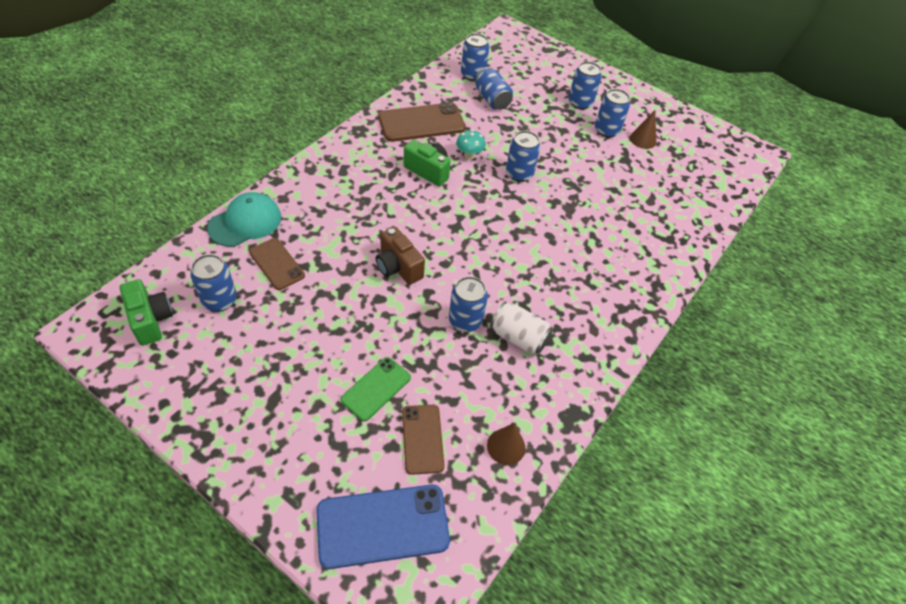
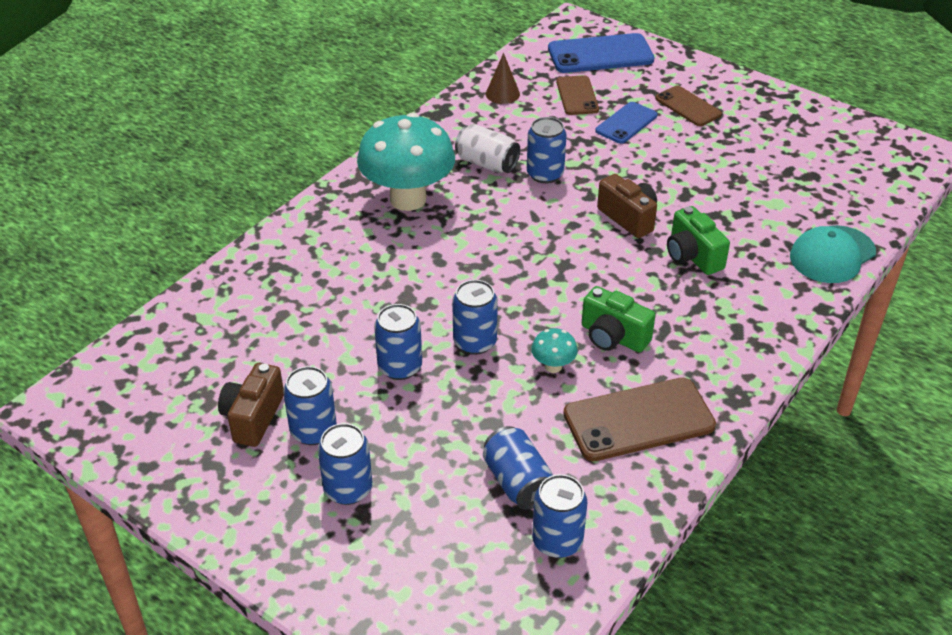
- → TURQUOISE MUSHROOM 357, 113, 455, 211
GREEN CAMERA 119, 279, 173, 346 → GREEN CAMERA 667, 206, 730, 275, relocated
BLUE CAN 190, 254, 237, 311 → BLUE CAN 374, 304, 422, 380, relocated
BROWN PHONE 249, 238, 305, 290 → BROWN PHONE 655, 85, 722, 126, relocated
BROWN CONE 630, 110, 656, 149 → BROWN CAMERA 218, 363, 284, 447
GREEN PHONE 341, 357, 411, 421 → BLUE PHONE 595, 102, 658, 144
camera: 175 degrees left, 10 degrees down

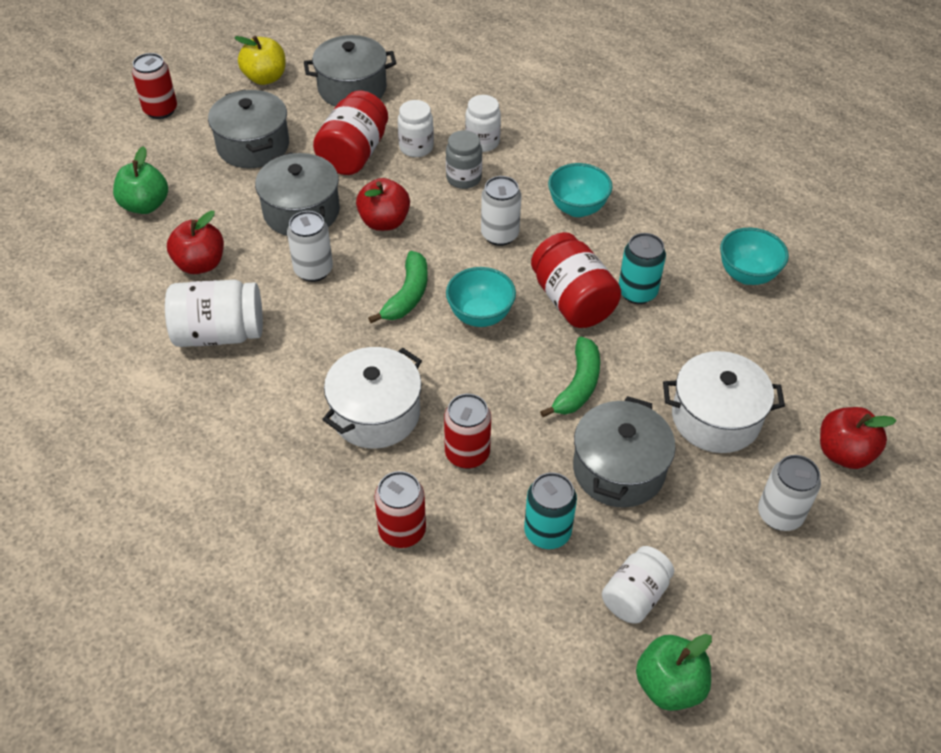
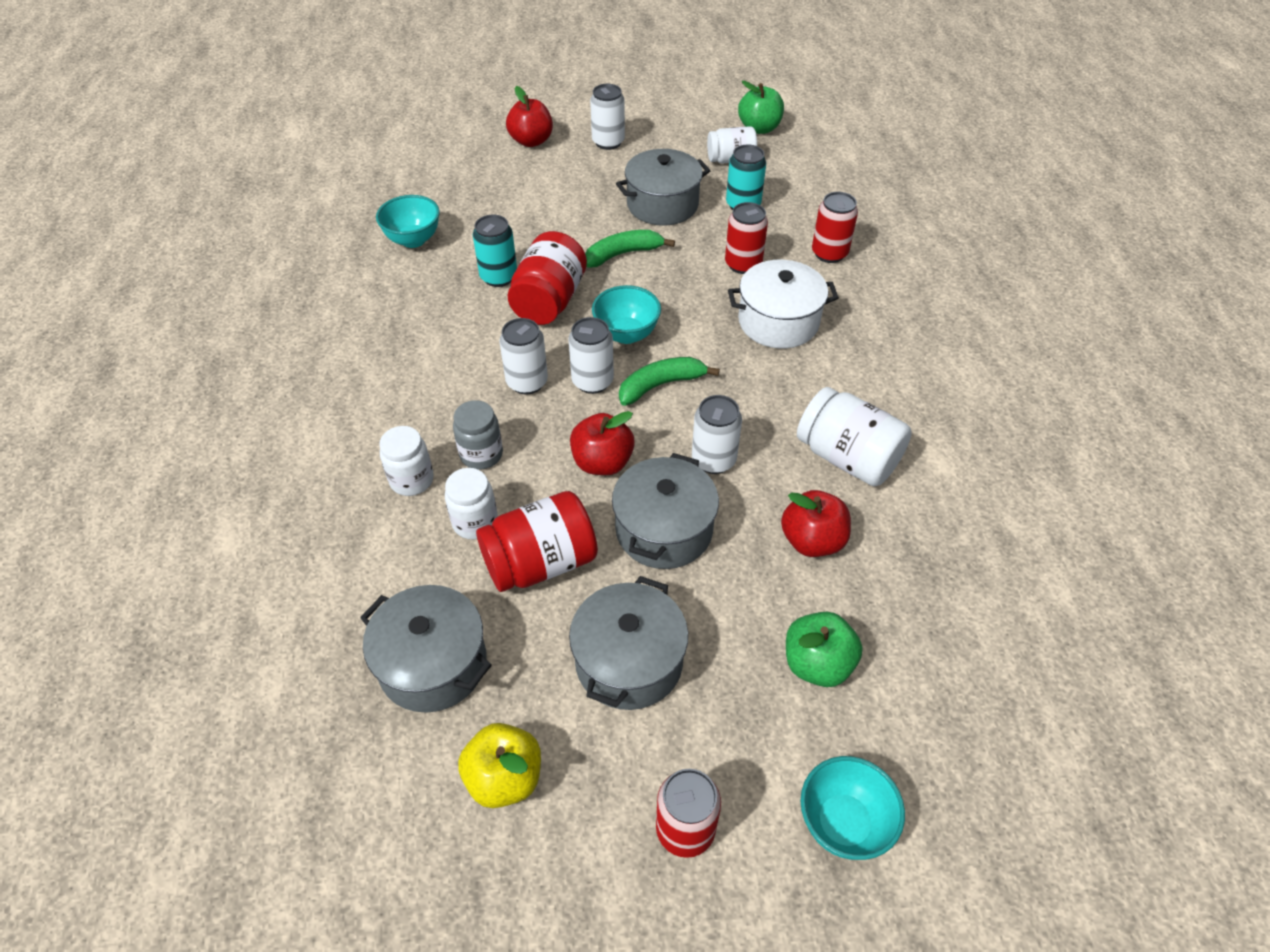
WHITE POT 663, 351, 785, 453 → -
- → WHITE CAN 568, 317, 614, 394
TURQUOISE BOWL 548, 163, 613, 217 → TURQUOISE BOWL 801, 756, 905, 860, relocated
camera: 135 degrees left, 0 degrees up

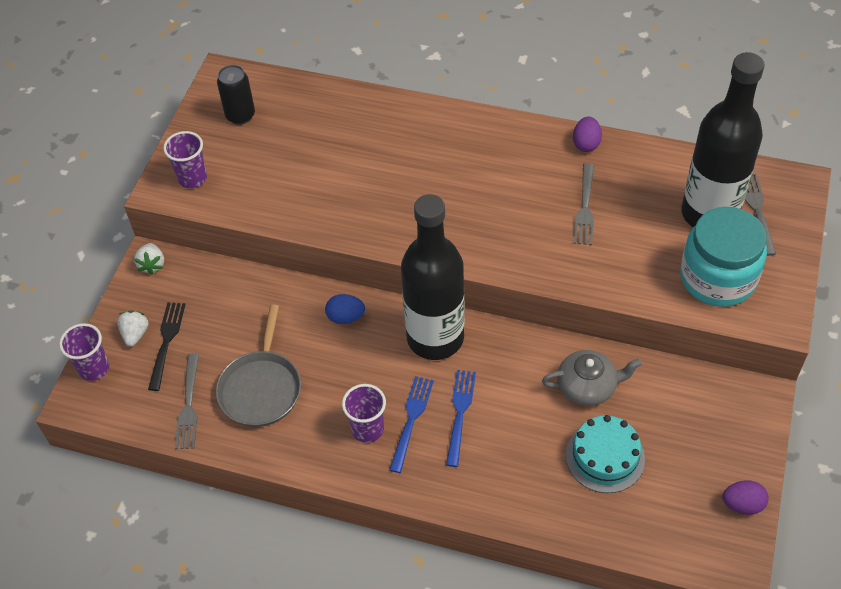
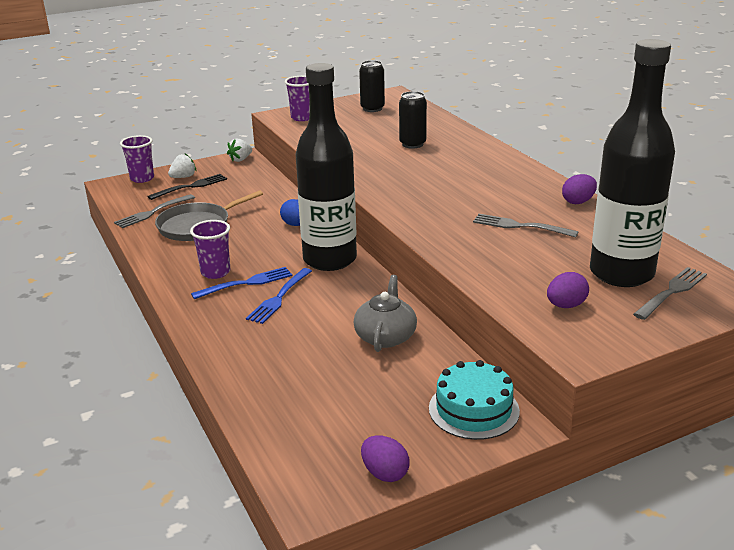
- → BLACK CAN 399, 91, 427, 149
TURQUOISE CAKE 566, 415, 645, 493 → TURQUOISE CAKE 429, 360, 520, 440, relocated
TURQUOISE JAR 680, 207, 767, 307 → PURPLE EGG 547, 272, 589, 308
BLUE FORK 446, 370, 476, 467 → BLUE FORK 246, 268, 312, 324, 150 degrees clockwise
GREY TEAPOT 542, 350, 642, 406 → GREY TEAPOT 354, 275, 417, 352, 120 degrees counterclockwise
GREY FORK 573, 163, 594, 245 → GREY FORK 473, 214, 579, 237, 60 degrees clockwise
camera: 45 degrees right, 25 degrees down

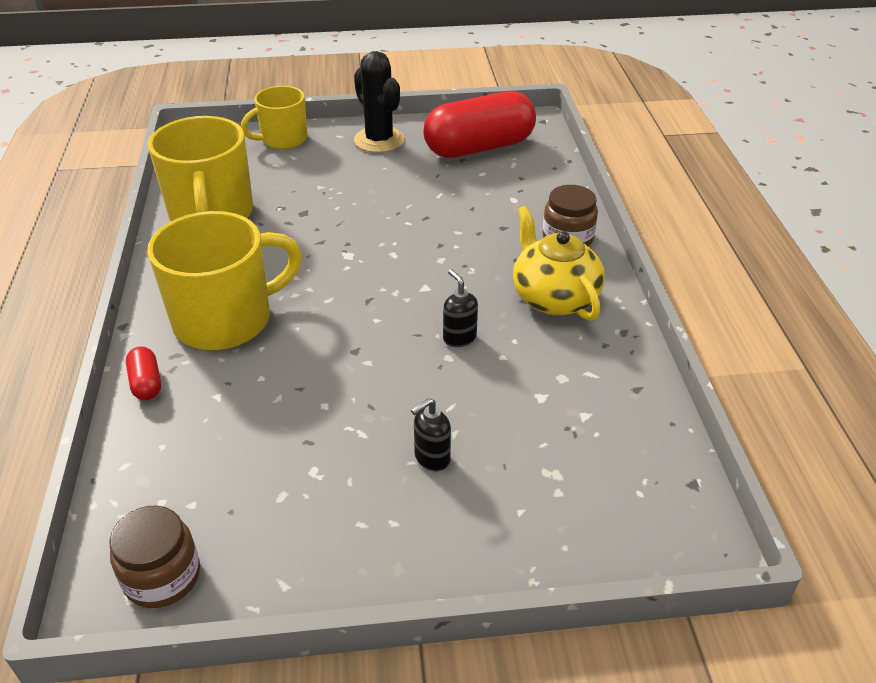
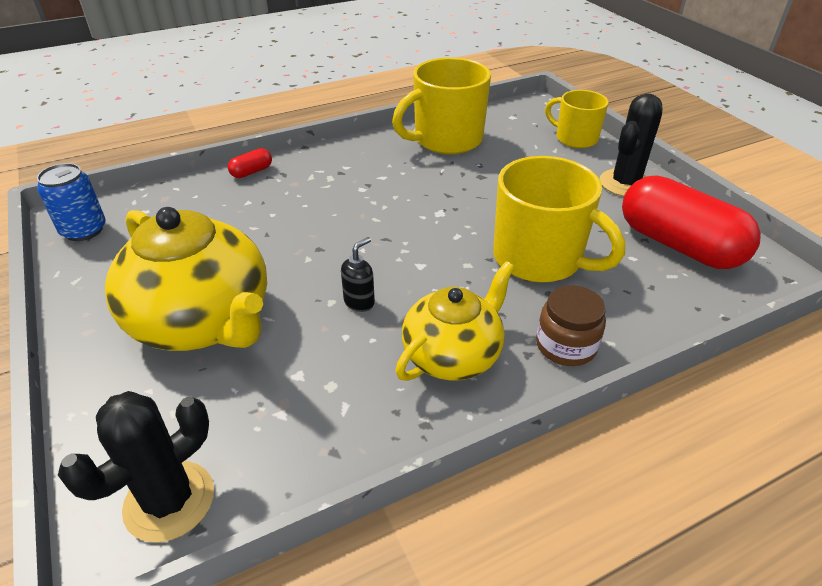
- → BLACK CACTUS 58, 391, 214, 543
YELLOW MUG 147, 211, 302, 350 → YELLOW MUG 493, 156, 625, 283, relocated
BROWN JAR 109, 506, 200, 608 → BLUE CAN 37, 163, 106, 241
BLACK SOAP DISPENSER 411, 398, 451, 471 → YELLOW TEAPOT 105, 207, 267, 351
camera: 70 degrees right, 0 degrees up

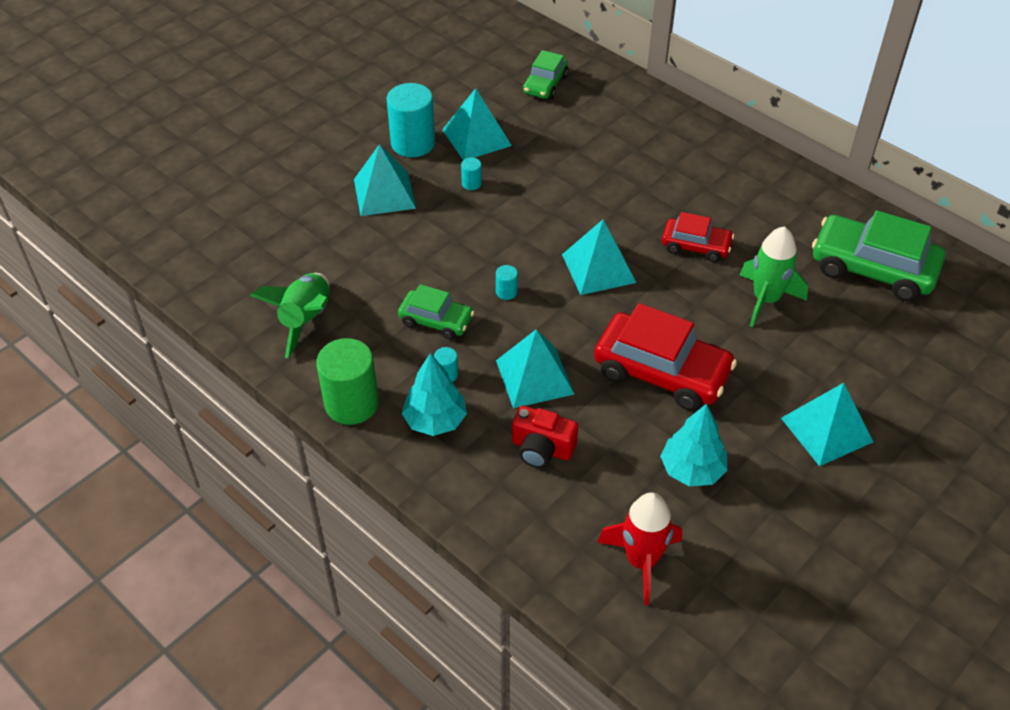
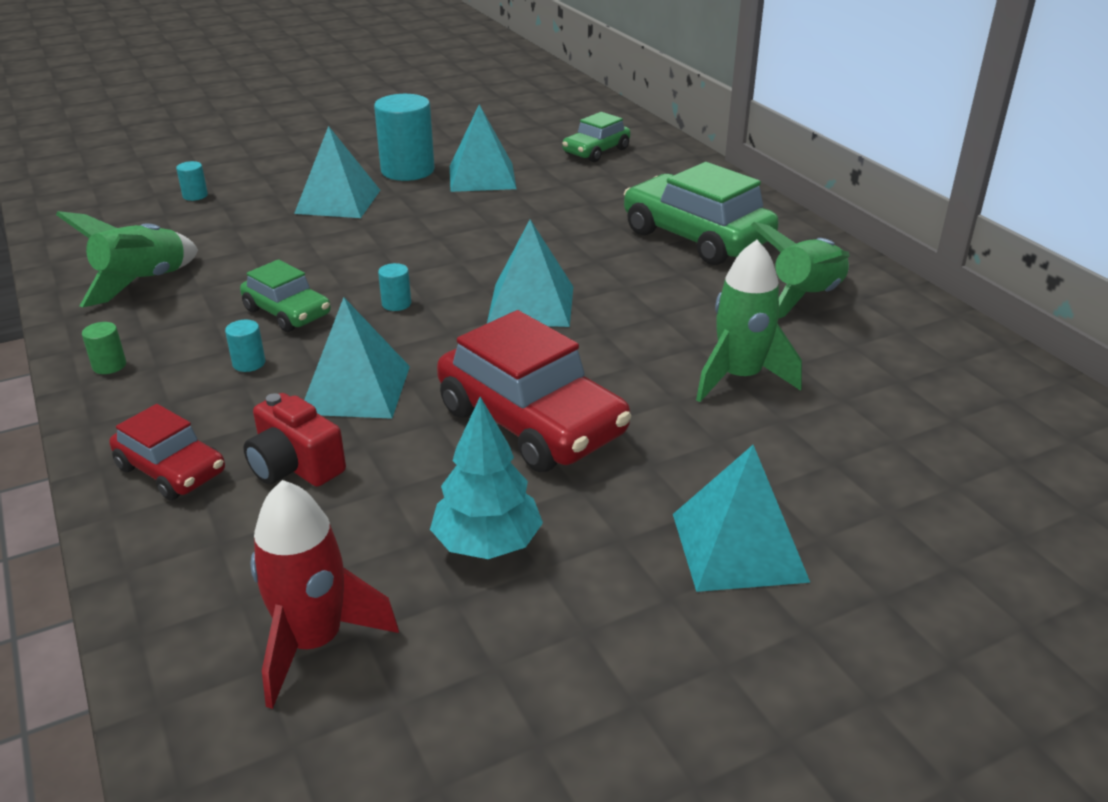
TURQUOISE TREE 402, 353, 467, 436 → -
- → GREEN ROCKET 751, 222, 850, 319
TURQUOISE CYLINDER 461, 158, 482, 190 → TURQUOISE CYLINDER 176, 161, 208, 201, relocated
RED CAR 662, 212, 734, 262 → RED CAR 109, 404, 225, 500, relocated
GREEN CAR 812, 210, 945, 301 → GREEN CAR 624, 162, 779, 265, relocated
GREEN CYLINDER 316, 338, 379, 425 → GREEN CYLINDER 82, 322, 126, 374, x0.43
camera: 20 degrees right, 15 degrees down

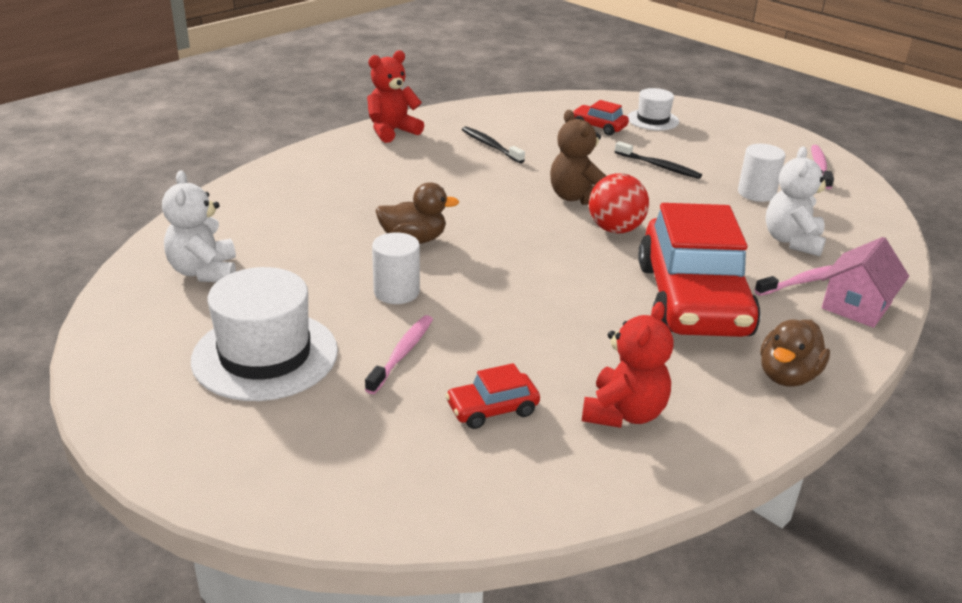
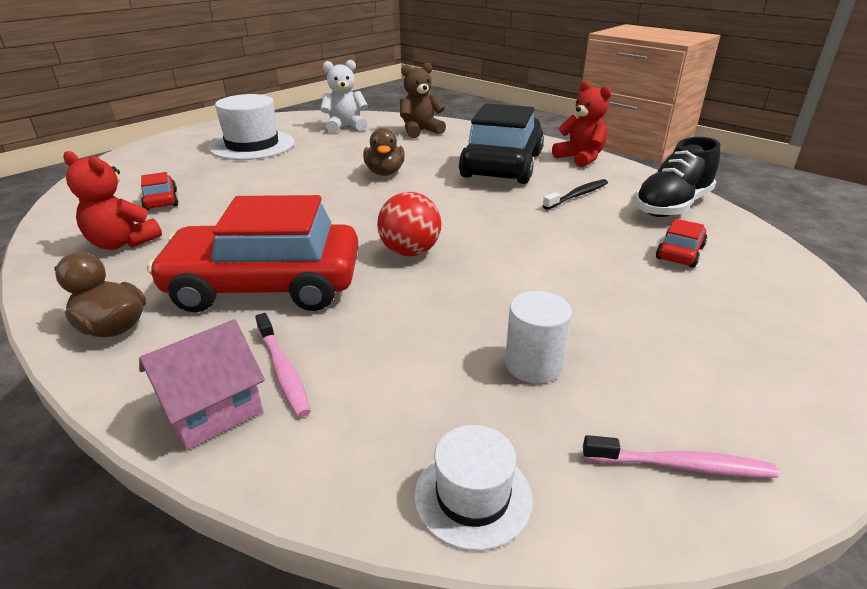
PINK TOOTHBRUSH 365, 315, 433, 394 → -
WHITE CYLINDER 372, 232, 420, 304 → -
BLACK TOOTHBRUSH 615, 141, 702, 179 → -
WHITE TEDDY BEAR 766, 146, 830, 256 → -
- → BLACK CAR 459, 103, 544, 184
- → BLACK SHOE 634, 137, 720, 217
BROWN TEDDY BEAR 550, 110, 606, 205 → BROWN TEDDY BEAR 400, 62, 446, 138, relocated
WHITE HAT 627, 88, 679, 130 → WHITE HAT 414, 425, 533, 551, relocated
PINK HOUSE 821, 237, 909, 328 → PINK HOUSE 139, 319, 265, 450, 75 degrees counterclockwise
camera: 90 degrees right, 0 degrees up

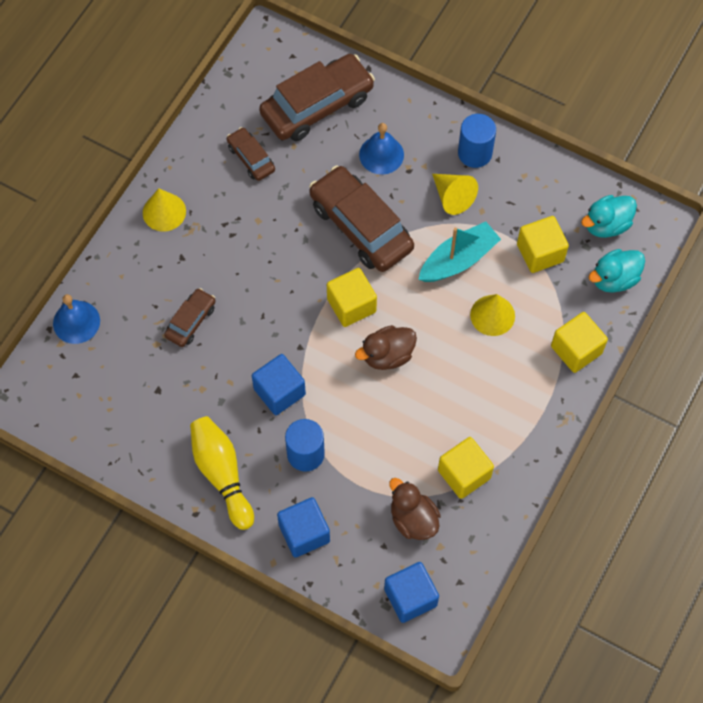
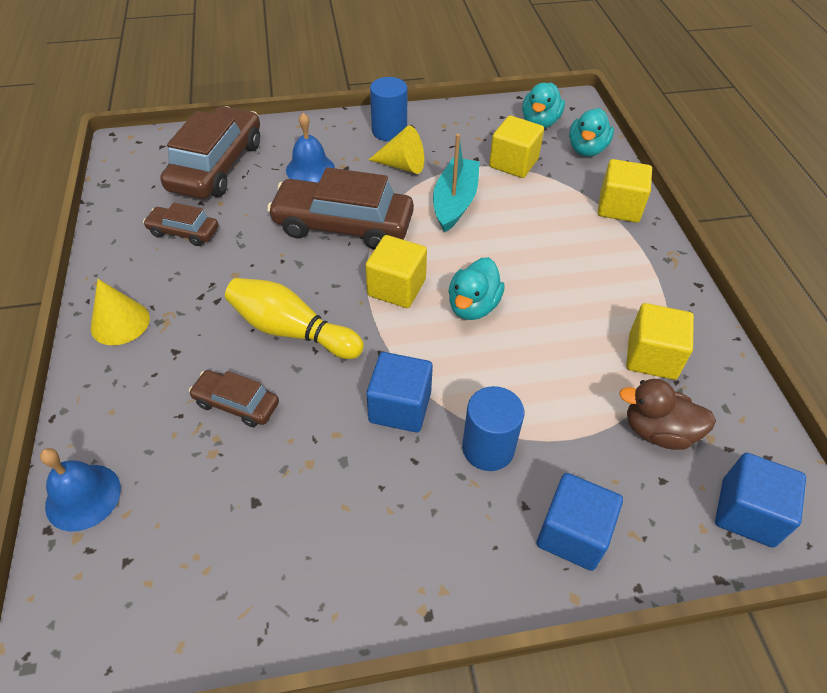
YELLOW CONE 470, 294, 515, 336 → -
YELLOW BOWLING PIN 190, 416, 254, 530 → YELLOW BOWLING PIN 225, 278, 364, 359, relocated
BROWN DUCK 355, 325, 417, 370 → TURQUOISE DUCK 448, 257, 505, 320
BROWN CAR 164, 288, 216, 347 → BROWN CAR 189, 370, 279, 427, 60 degrees counterclockwise
camera: 40 degrees left, 15 degrees down

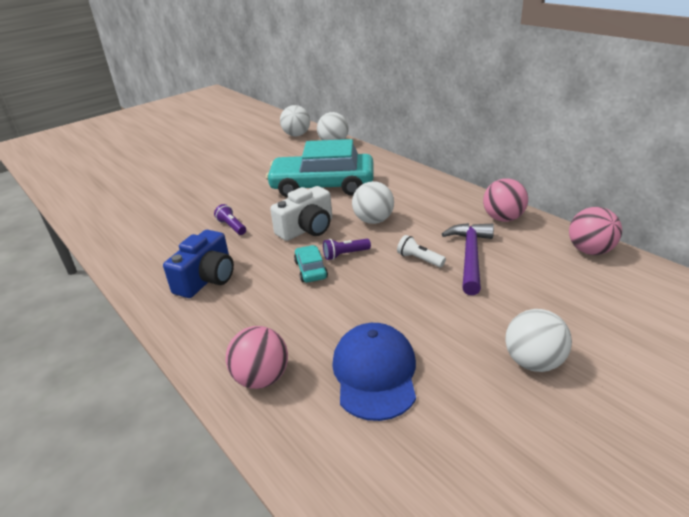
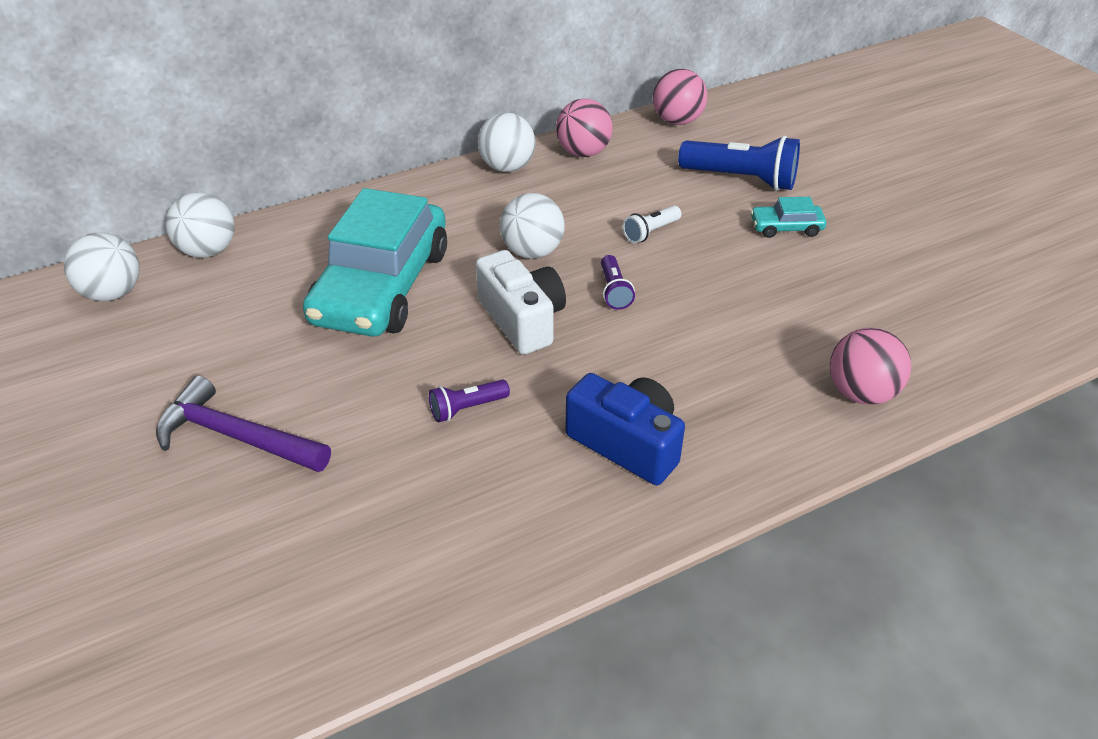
BLUE CAP 332, 323, 416, 421 → -
- → BLUE FLASHLIGHT 678, 136, 800, 191
TURQUOISE CAR 294, 245, 328, 283 → TURQUOISE CAR 750, 197, 827, 238, relocated
PURPLE HAMMER 442, 223, 494, 295 → PURPLE HAMMER 156, 376, 331, 472, relocated
WHITE BALL 505, 309, 572, 372 → WHITE BALL 478, 113, 536, 172, relocated
camera: 80 degrees left, 10 degrees up

